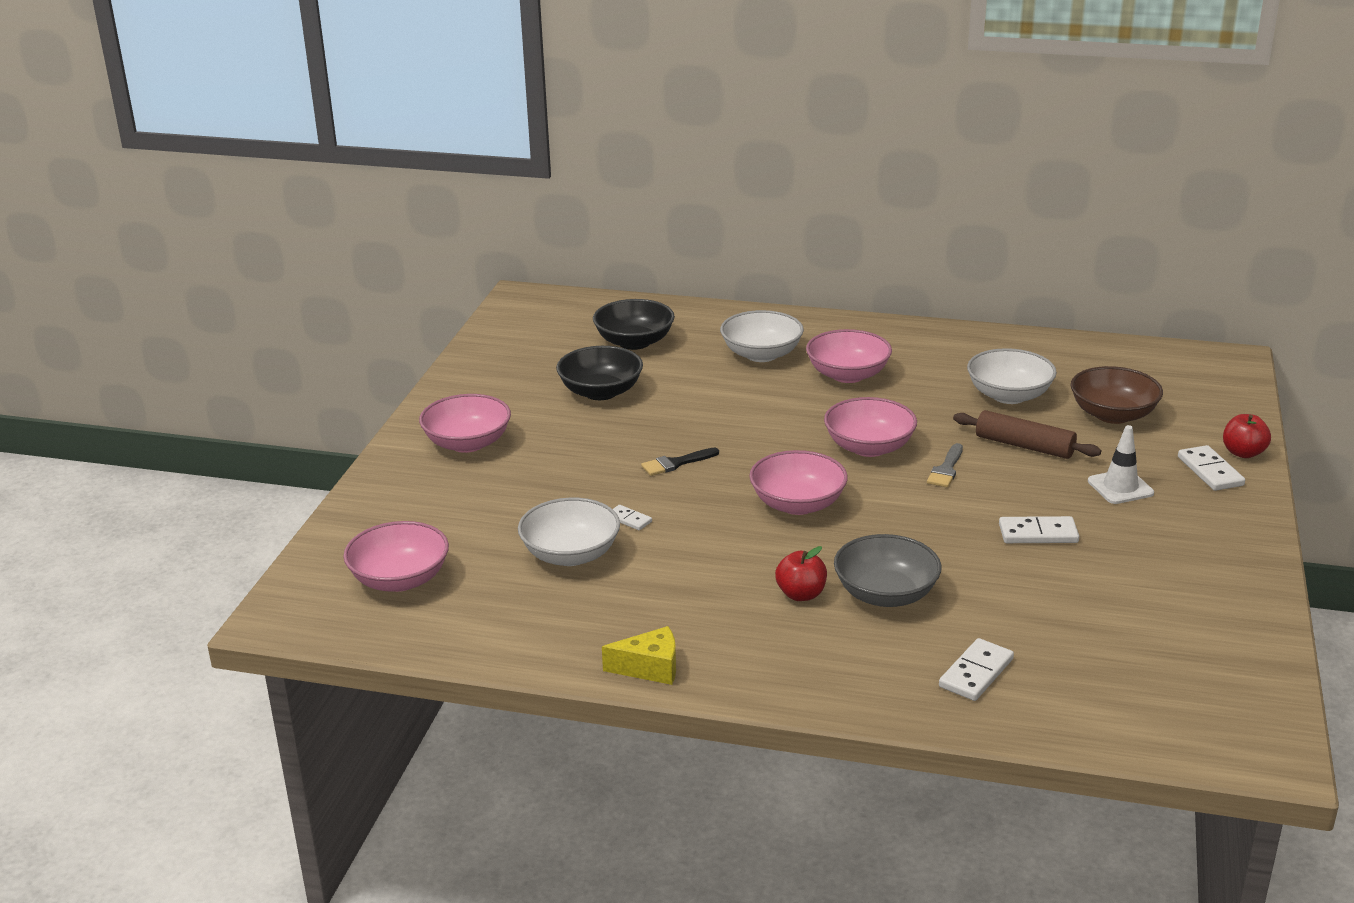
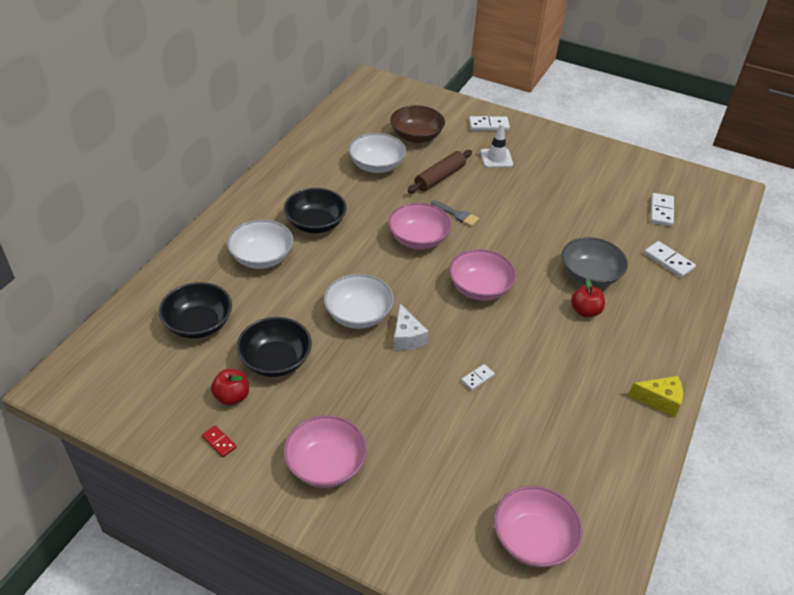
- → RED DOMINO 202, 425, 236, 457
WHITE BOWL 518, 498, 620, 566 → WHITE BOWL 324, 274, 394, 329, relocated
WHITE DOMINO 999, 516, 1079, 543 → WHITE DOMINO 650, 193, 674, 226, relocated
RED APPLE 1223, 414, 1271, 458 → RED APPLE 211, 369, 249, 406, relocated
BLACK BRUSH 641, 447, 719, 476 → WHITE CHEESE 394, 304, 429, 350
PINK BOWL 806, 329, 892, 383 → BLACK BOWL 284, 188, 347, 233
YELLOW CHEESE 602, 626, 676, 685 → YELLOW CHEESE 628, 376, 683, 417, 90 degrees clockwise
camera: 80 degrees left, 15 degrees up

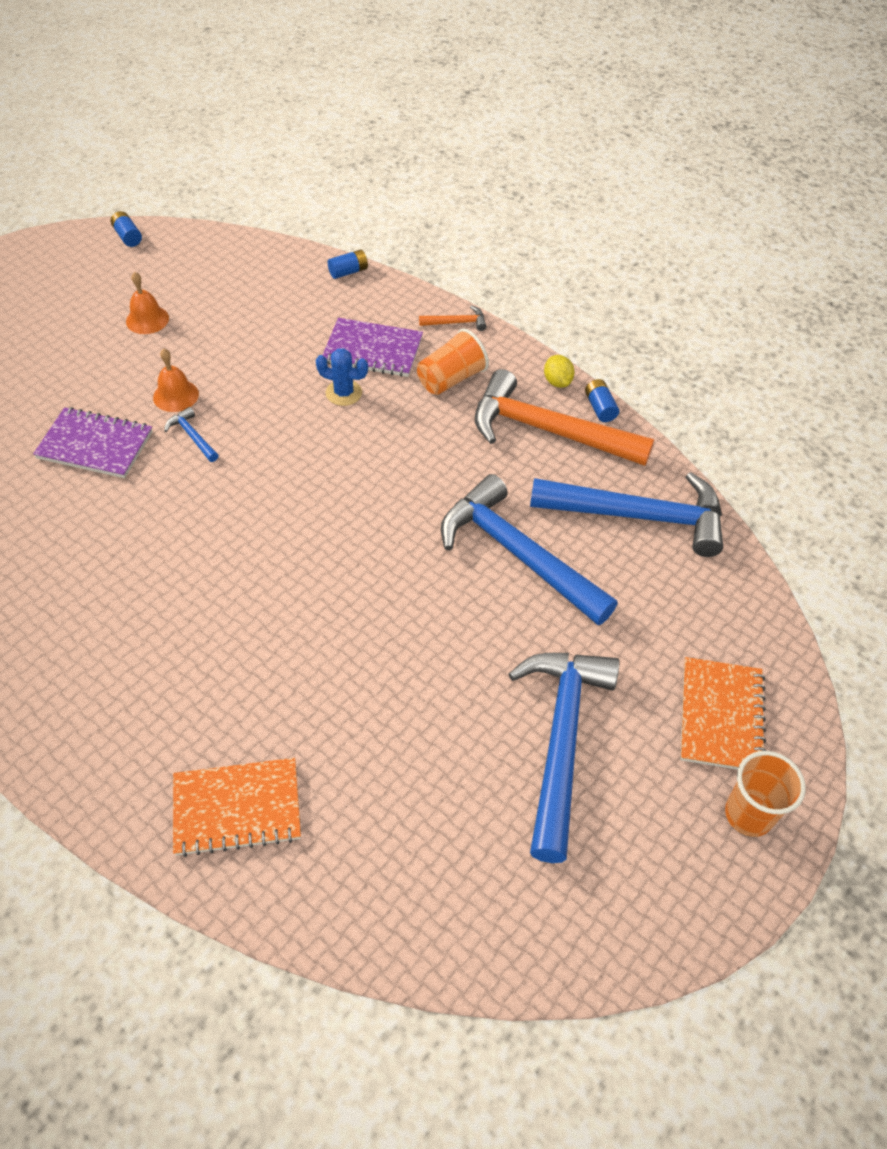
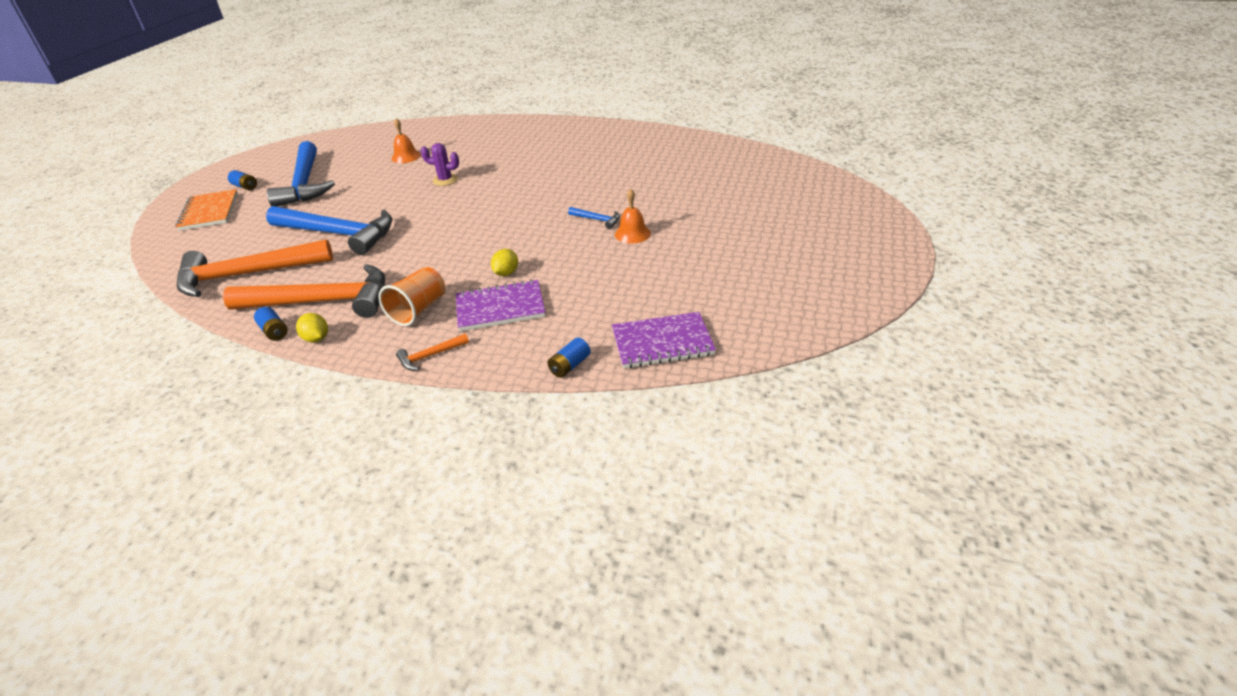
ORANGE NOTEBOOK 173, 758, 301, 857 → -
ORANGE CUP 725, 751, 806, 837 → -
- → PURPLE CACTUS 421, 143, 459, 186
PURPLE NOTEBOOK 33, 407, 153, 478 → PURPLE NOTEBOOK 612, 312, 716, 369, relocated
BLUE BATTERY 111, 211, 142, 247 → BLUE BATTERY 228, 170, 257, 190, relocated
ORANGE BELL 126, 272, 169, 334 → ORANGE BELL 392, 118, 421, 163, relocated
BLUE CACTUS 316, 348, 368, 406 → YELLOW LEMON 491, 249, 518, 276
BLUE HAMMER 530, 472, 723, 557 → ORANGE HAMMER 177, 239, 333, 297
camera: 160 degrees right, 15 degrees down

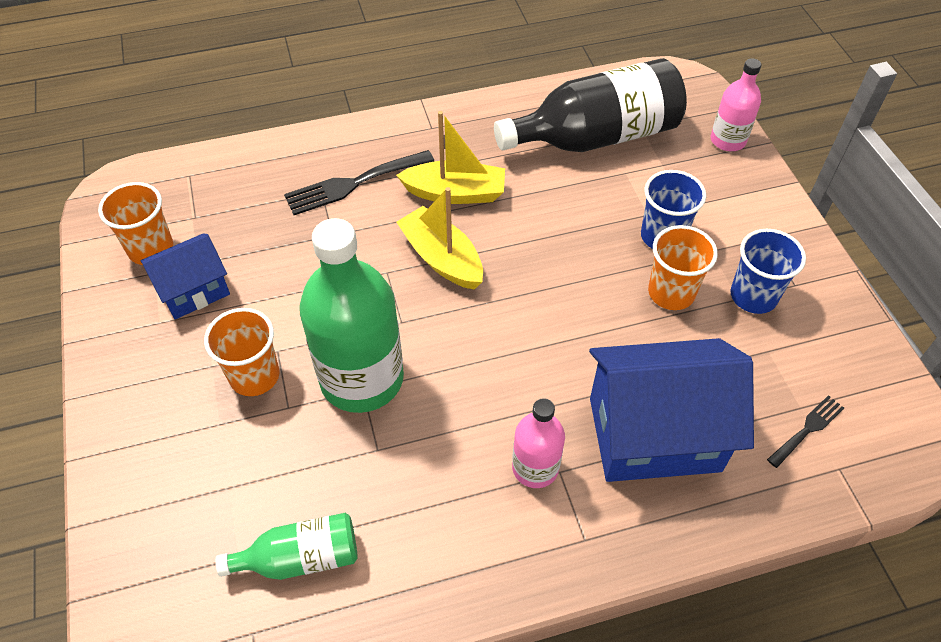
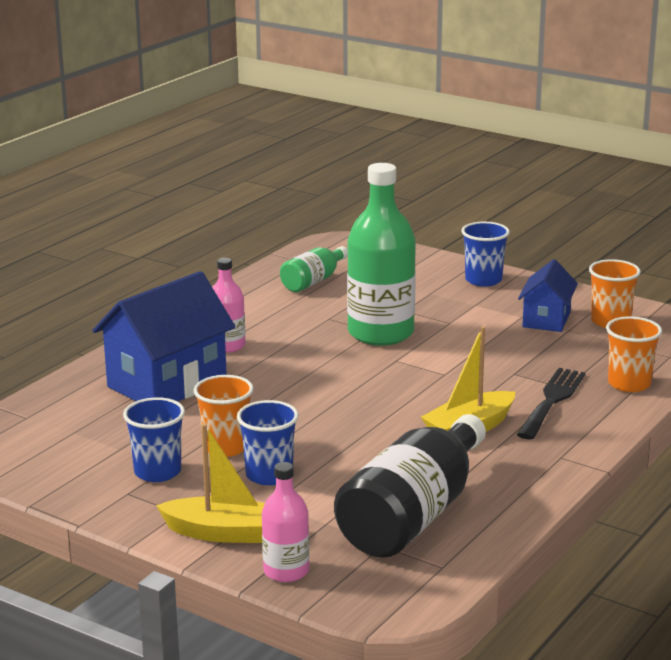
BLACK FORK 767, 395, 844, 468 → -
- → BLUE CUP 461, 222, 510, 287
ORANGE CUP 204, 308, 279, 396 → ORANGE CUP 606, 316, 662, 392, relocated
YELLOW BOAT 396, 187, 483, 290 → YELLOW BOAT 156, 424, 265, 543, relocated
camera: 140 degrees right, 30 degrees down

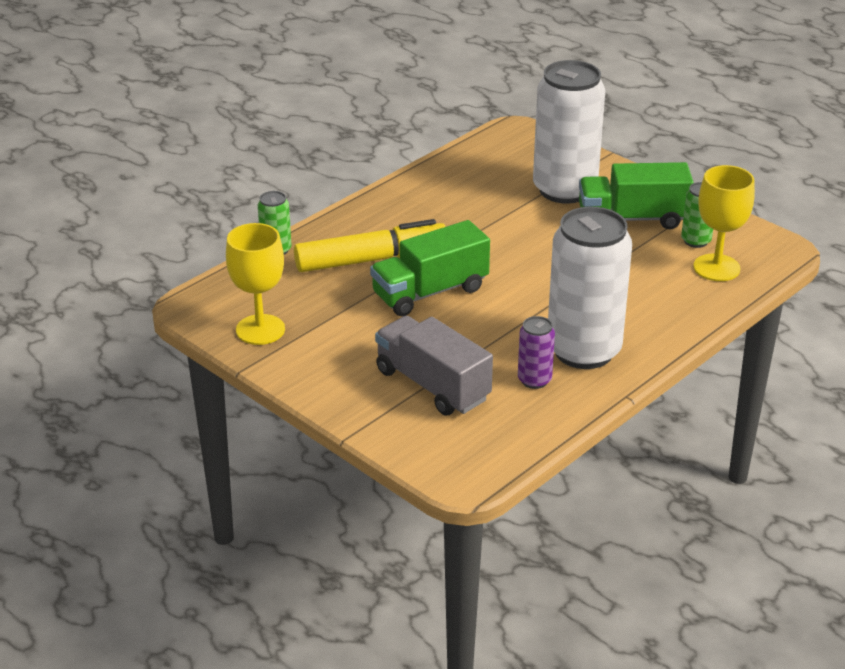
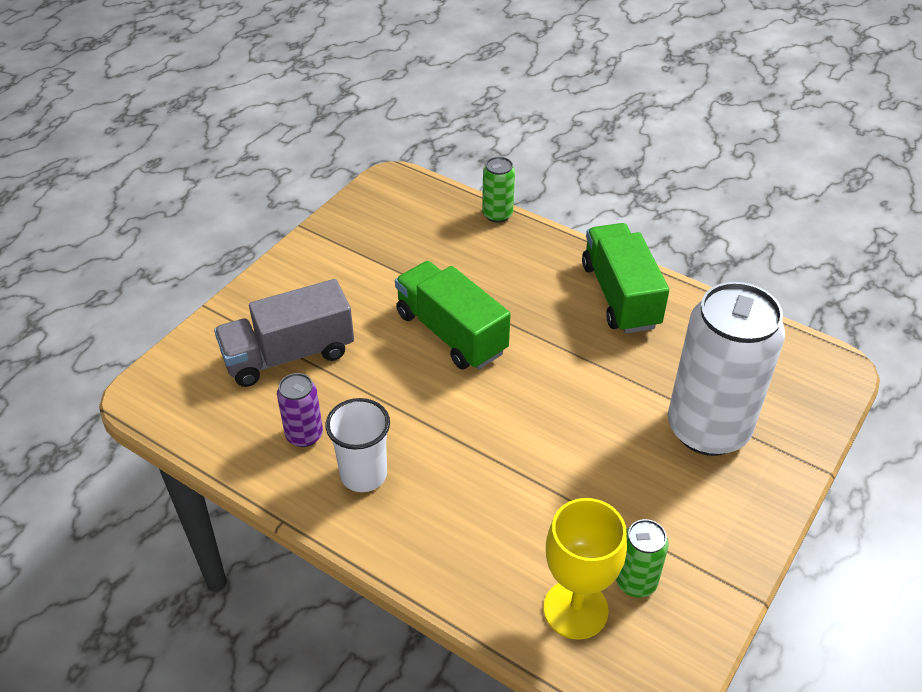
YELLOW GOBLET 226, 223, 285, 345 → -
YELLOW MARKER 294, 219, 446, 272 → -
GREEN TRUCK 579, 162, 694, 229 → GREEN TRUCK 582, 223, 669, 333, relocated
WHITE CAN 548, 207, 632, 369 → WHITE CUP 325, 398, 390, 492
GREY TRUCK 375, 316, 493, 416 → GREY TRUCK 214, 279, 354, 387, 150 degrees counterclockwise
camera: 80 degrees right, 10 degrees up

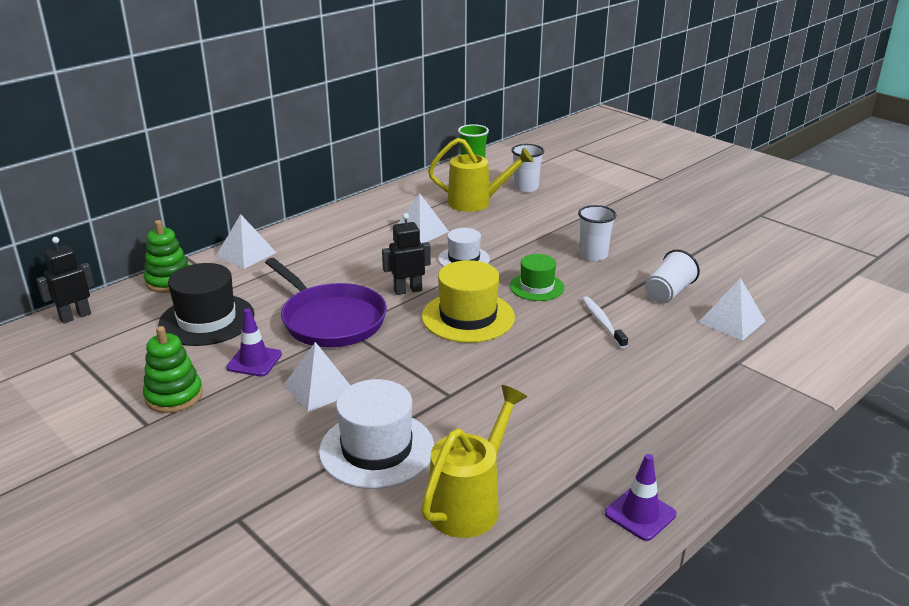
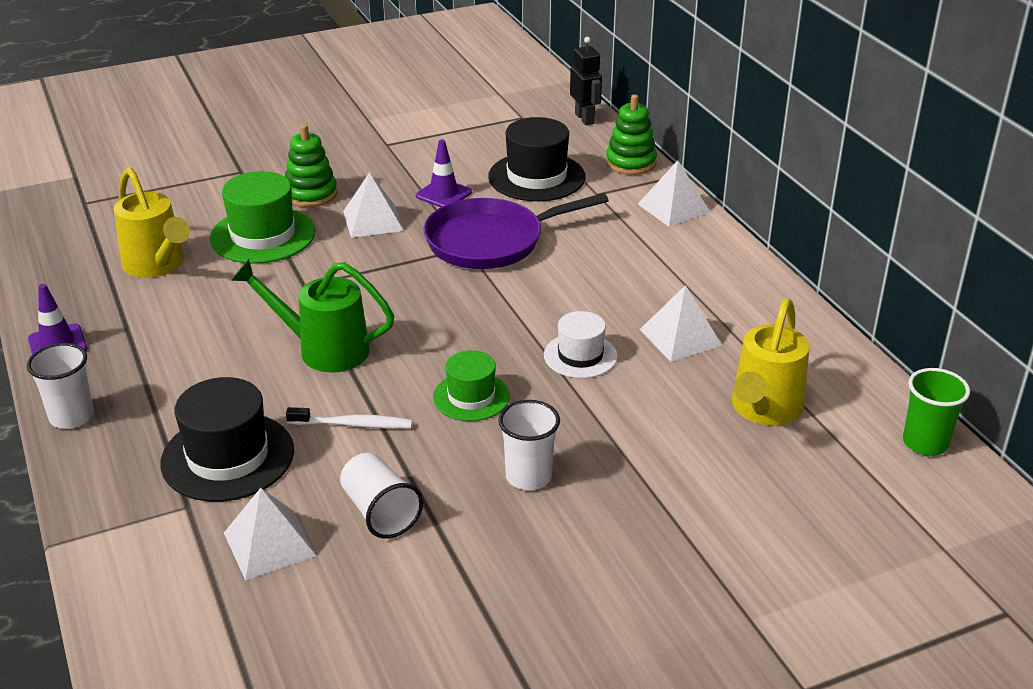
BLACK ROBOT 382, 213, 431, 295 → -
YELLOW HAT 422, 260, 515, 343 → -
- → BLACK HAT 160, 377, 294, 502
- → GREEN WATERING CAN 231, 259, 395, 372
GREEN STACKING TOY 143, 326, 203, 413 → GREEN STACKING TOY 285, 124, 337, 207, relocated
WHITE CUP 512, 144, 544, 192 → WHITE CUP 27, 343, 94, 429, relocated
WHITE HAT 319, 379, 434, 489 → GREEN HAT 210, 171, 315, 264
camera: 110 degrees right, 5 degrees up

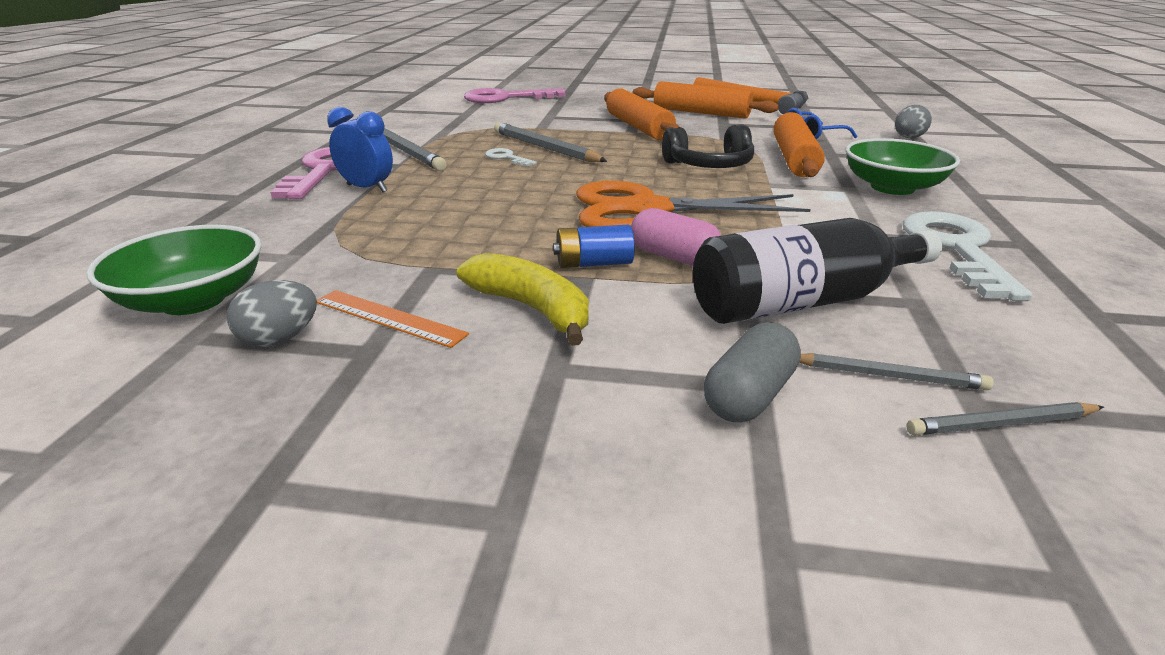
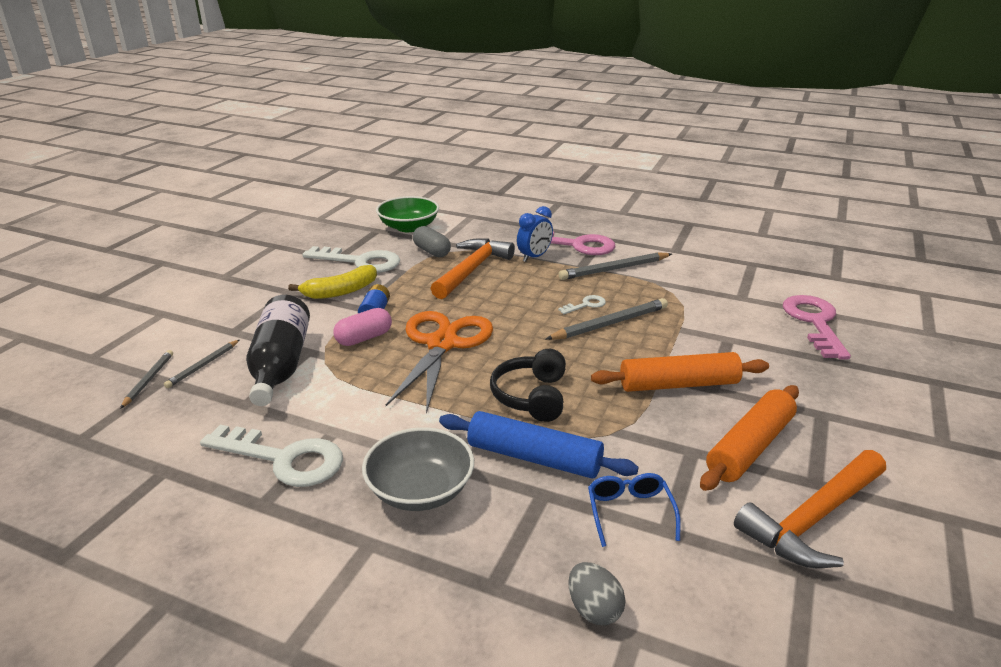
GREY EGG 227, 280, 317, 347 → -
- → ORANGE HAMMER 431, 238, 515, 299
GREY CAPSULE 704, 322, 801, 422 → GREY CAPSULE 413, 226, 451, 257, relocated
ORANGE RULER 317, 290, 469, 348 → WHITE KEY 302, 246, 400, 273
ORANGE ROLLING PIN 773, 112, 825, 177 → BLUE ROLLING PIN 439, 411, 639, 479
GREEN BOWL 845, 138, 960, 195 → GREY BOWL 362, 427, 474, 511
camera: 105 degrees right, 0 degrees up

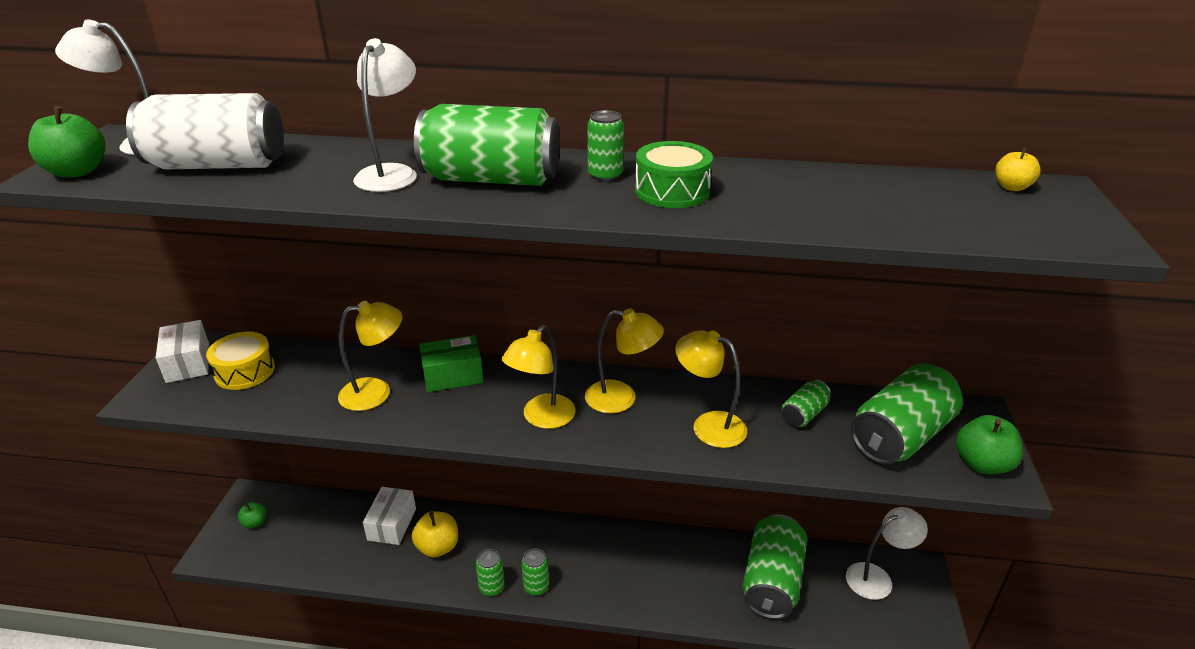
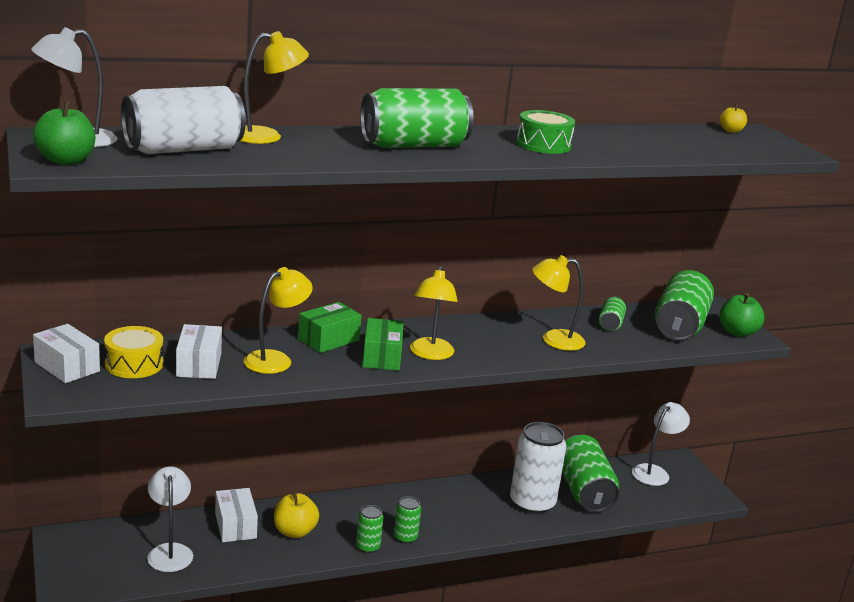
GREEN APPLE 238, 502, 266, 528 → -
GREEN CAN 587, 110, 624, 182 → -
- → WHITE BOX 176, 324, 222, 379
- → GREEN BOX 363, 318, 404, 371
- → WHITE CAN 510, 422, 566, 514
WHITE LAMP 353, 38, 417, 192 → WHITE LAMP 147, 466, 193, 572, relocated
YELLOW LAMP 585, 308, 664, 413 → YELLOW LAMP 240, 31, 309, 144, relocated
camera: 30 degrees left, 10 degrees down

